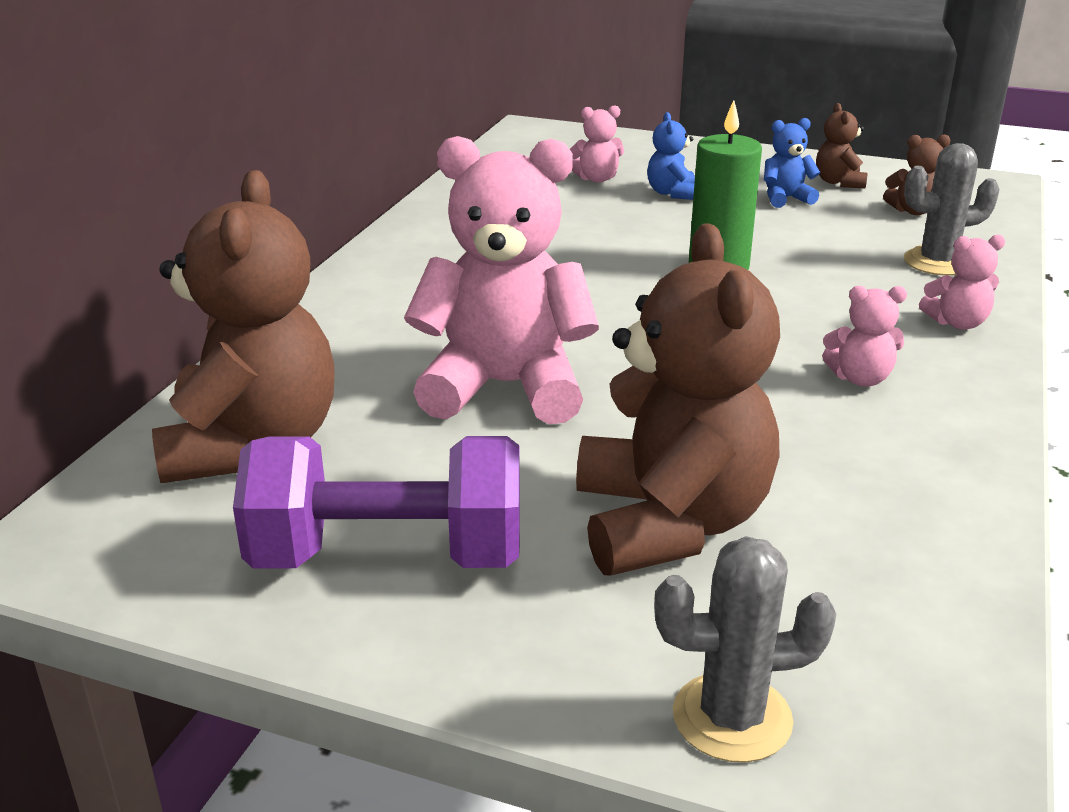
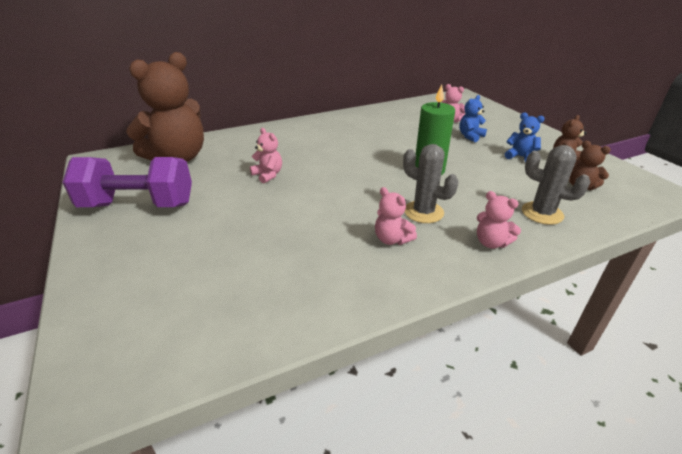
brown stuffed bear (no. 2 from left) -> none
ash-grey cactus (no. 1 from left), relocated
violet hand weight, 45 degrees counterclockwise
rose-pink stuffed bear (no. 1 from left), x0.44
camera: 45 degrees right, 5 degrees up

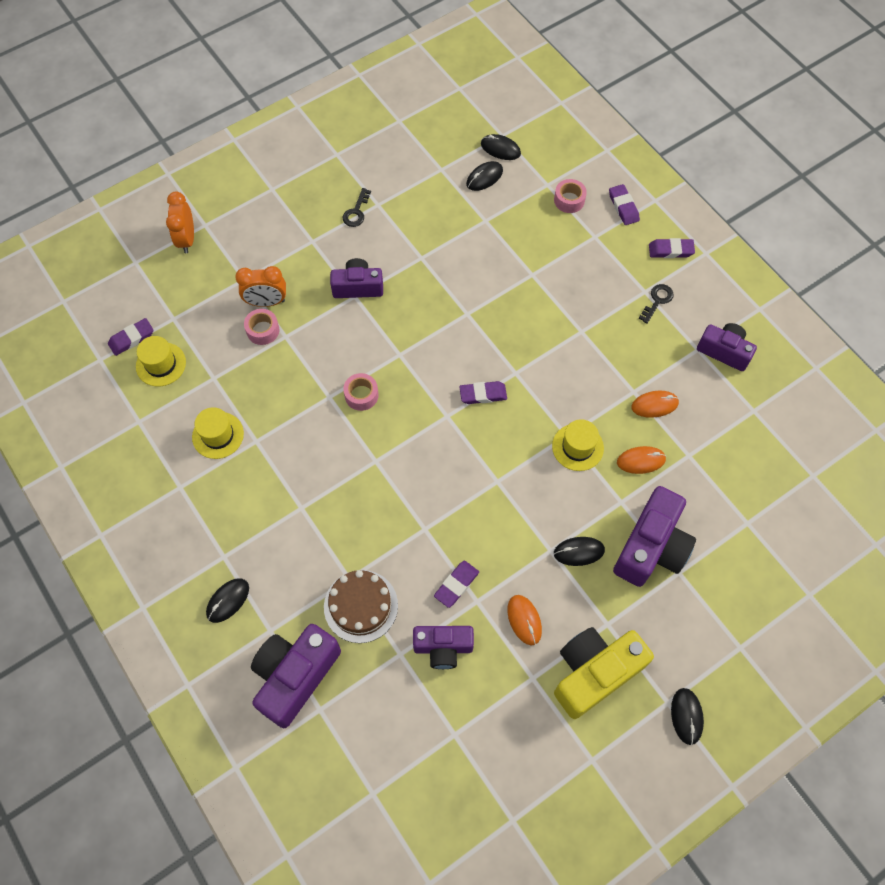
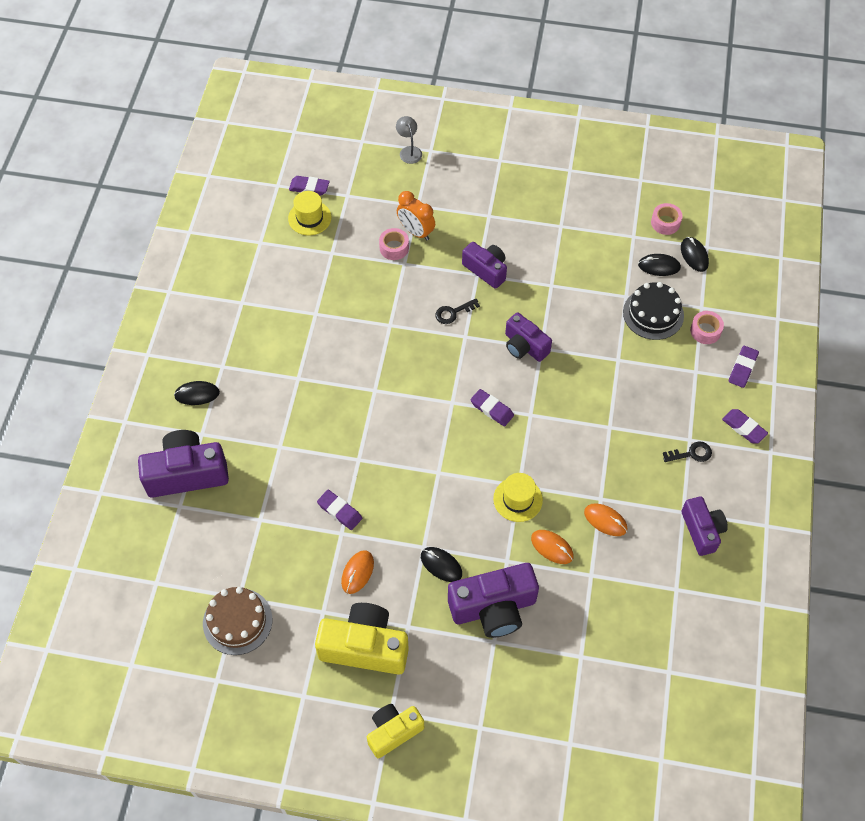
yellow hat (no. 2 from left) -> none
none -> jet-black gateau
brown gateau, relocated
jet-black key (no. 1 from left), relocated
rose-pink roll of tape (no. 2 from left), relocated
violet compact camera (no. 3 from left in the first image) -> violet compact camera (no. 4 from left), relocated
orange bedside clock (no. 1 from left) -> ash-grey lamp
jet-black PC mouse (no. 5 from left) -> yellow compact camera (no. 2 from left)
violet eraser (no. 2 from left), 45 degrees clockwise
camera: 45 degrees right, 5 degrees down

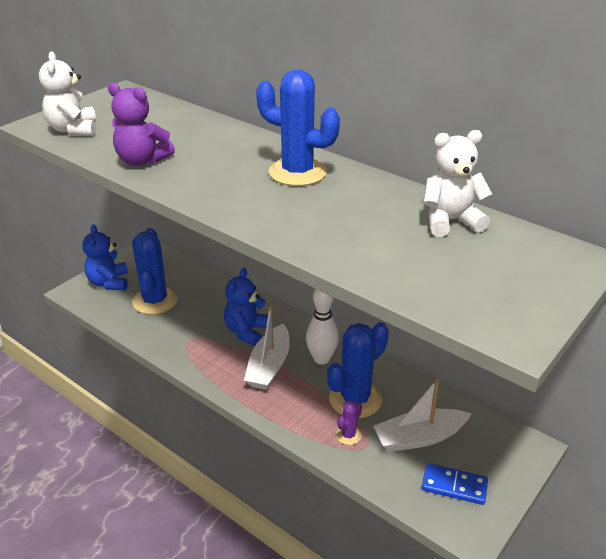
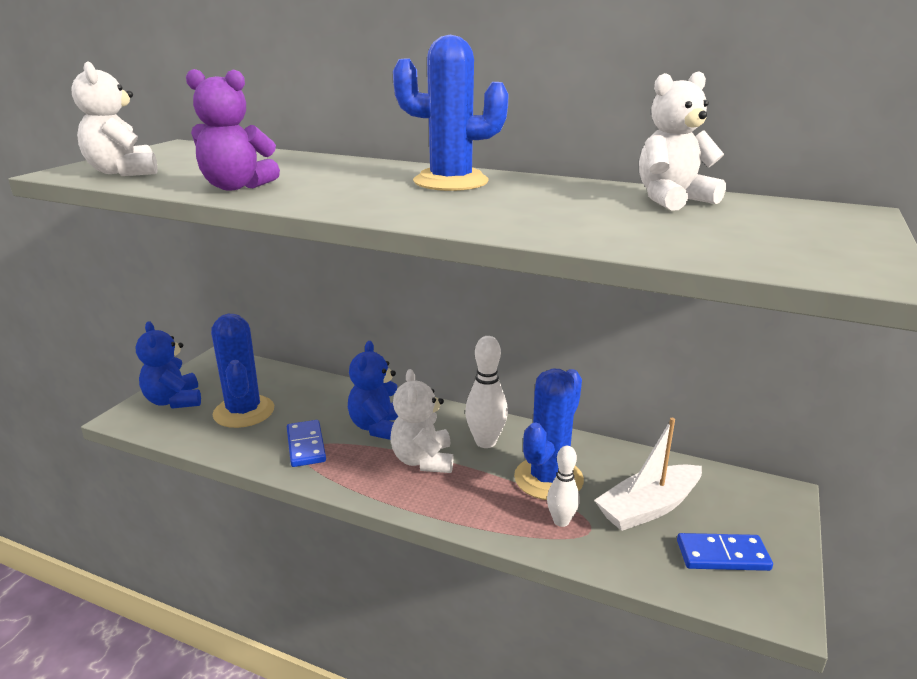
none -> blue domino (no. 1 from left)
pure white sailboat (no. 1 from left) -> pure white stuffed bear (no. 2 from left)
violet cactus -> pure white tenpin (no. 2 from left)
camera: 15 degrees left, 10 degrees down

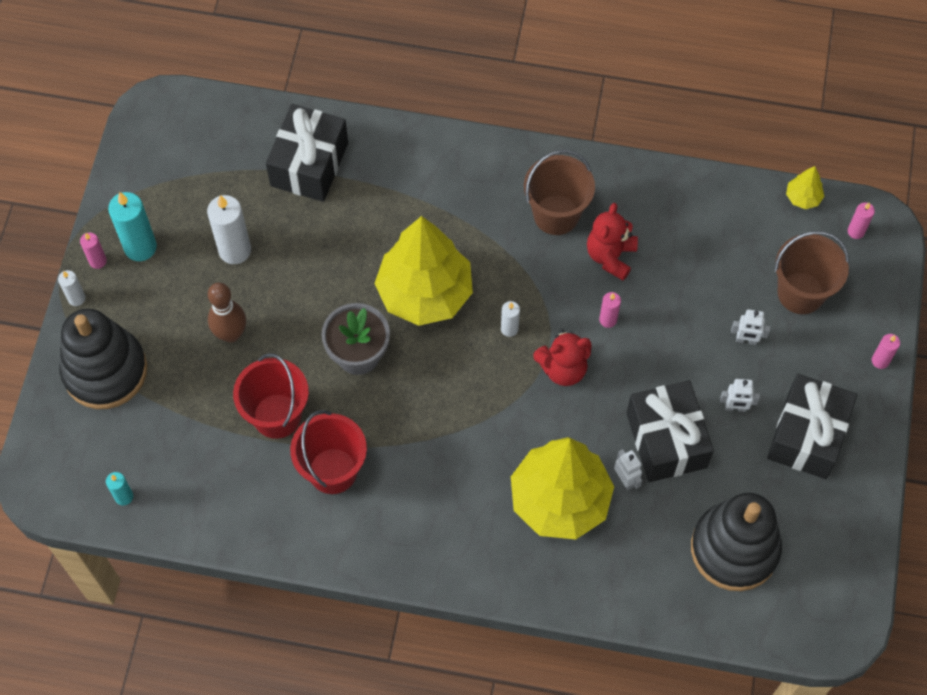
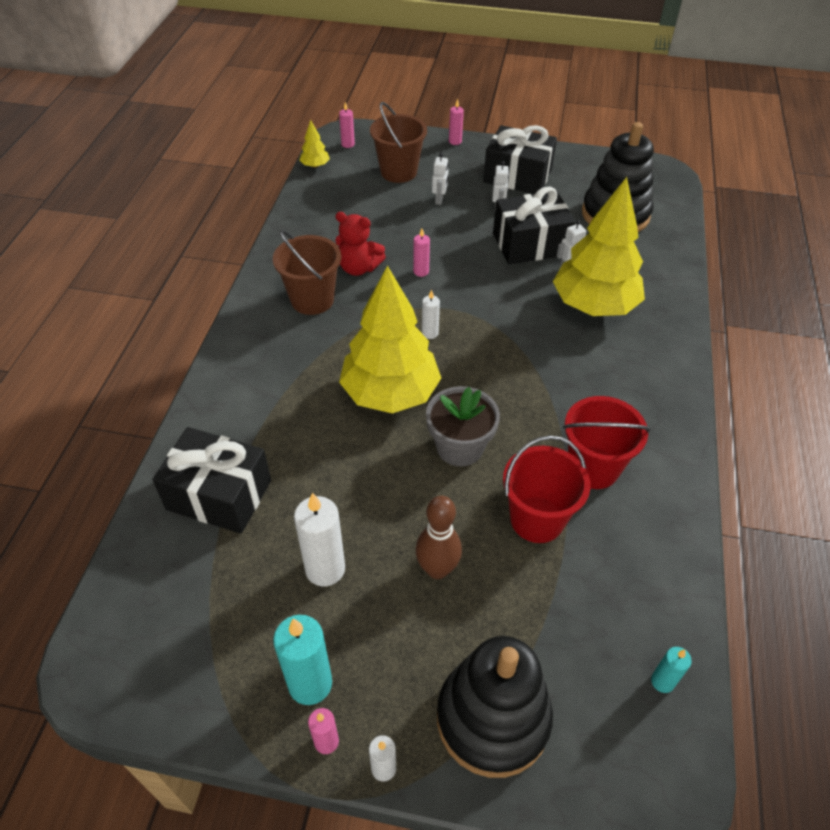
red stuffed bear (no. 1 from left) -> none
camera: 90 degrees left, 15 degrees down

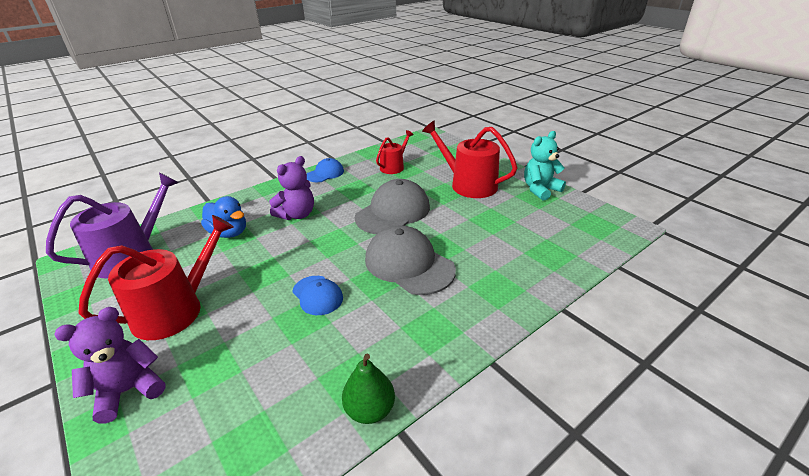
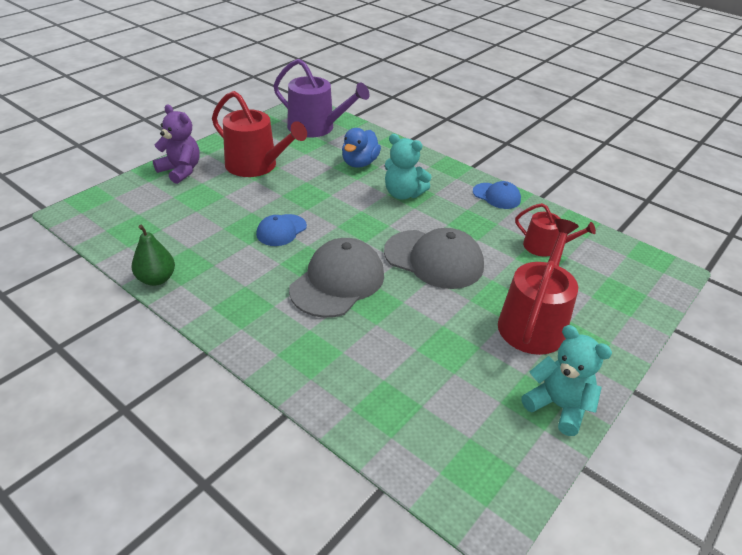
violet stuffed bear (no. 2 from left) -> teal stuffed bear (no. 1 from left)
camera: 75 degrees right, 5 degrees up

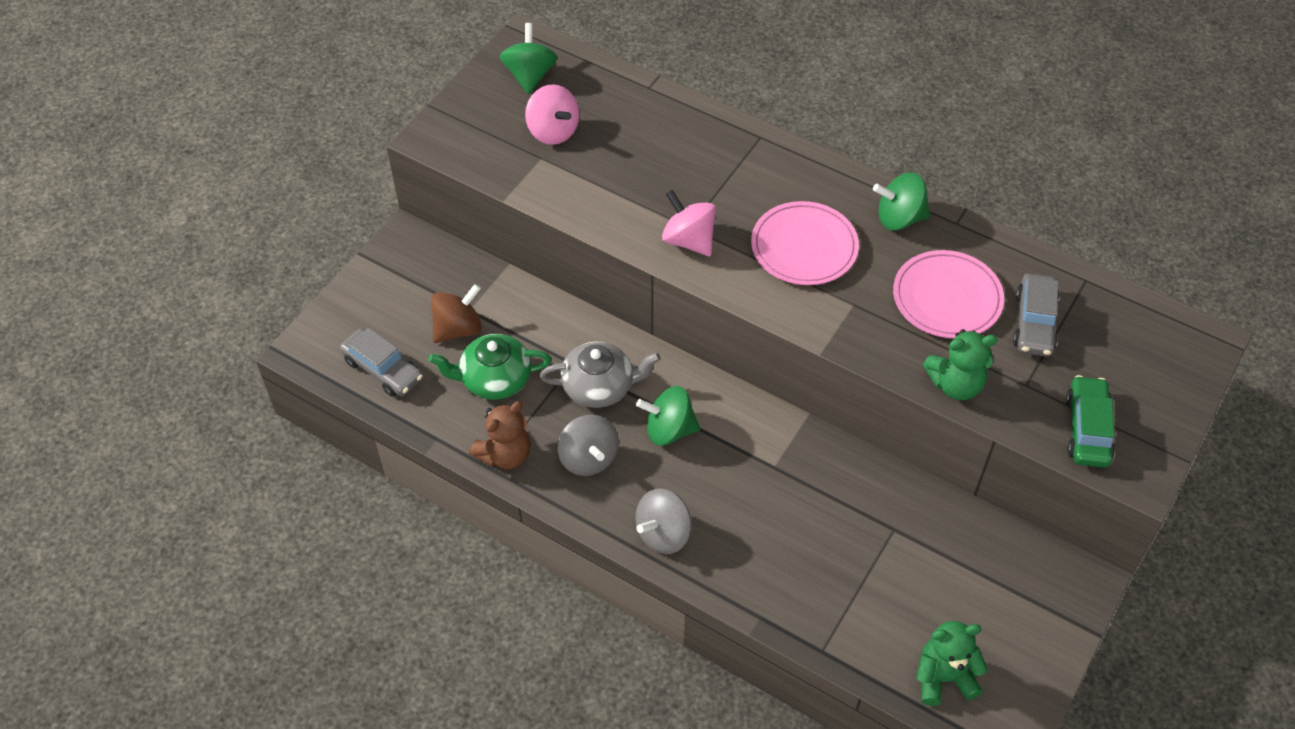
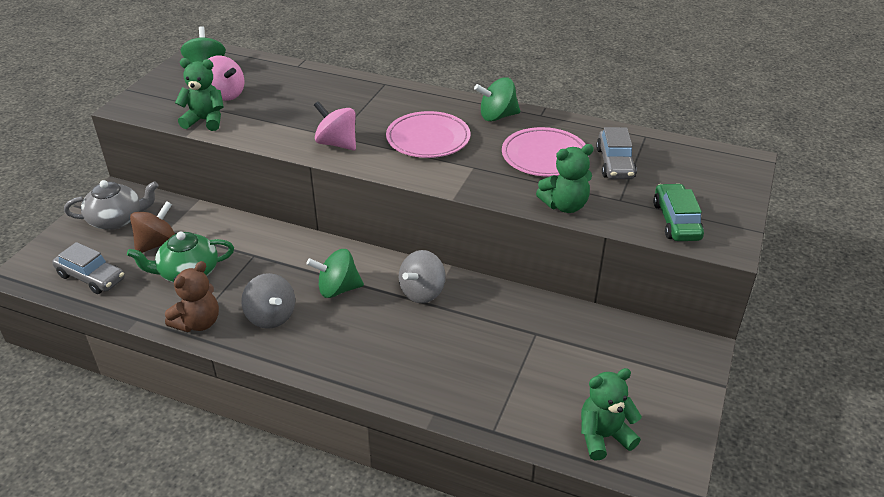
none -> green stuffed bear (no. 1 from left)
ash-grey tea pot, relocated
ash-grey spinning top (no. 2 from left), relocated
camera: 10 degrees left, 15 degrees down

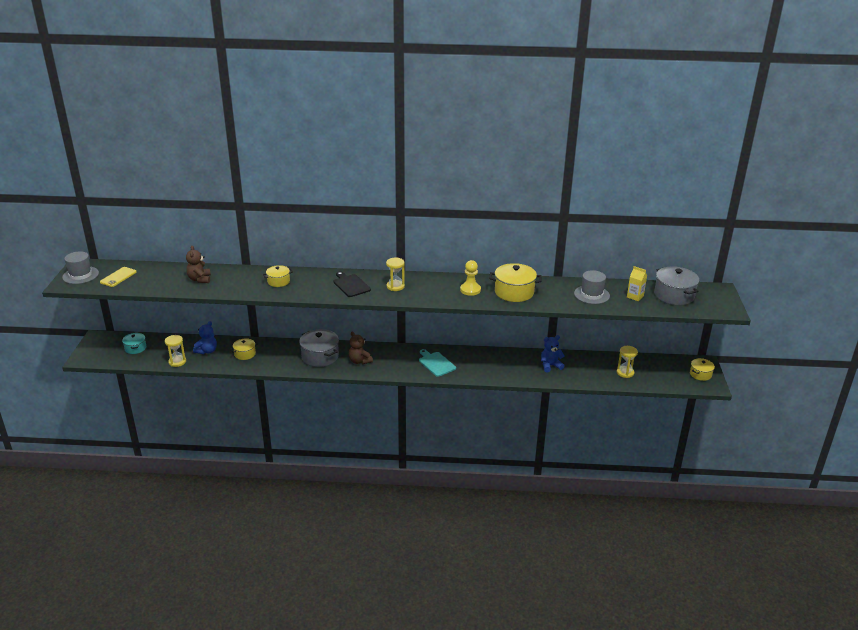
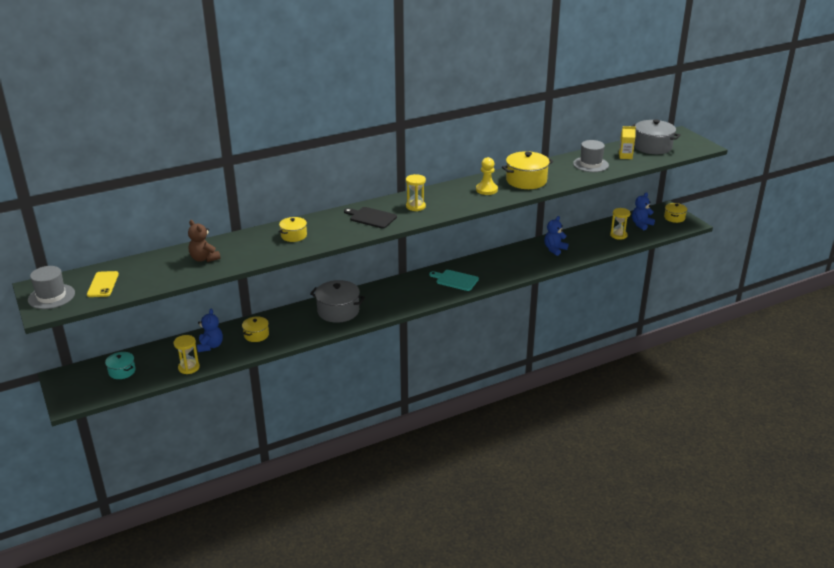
brown stuffed bear (no. 2 from left) -> none
none -> blue stuffed bear (no. 3 from left)
camera: 30 degrees left, 0 degrees up

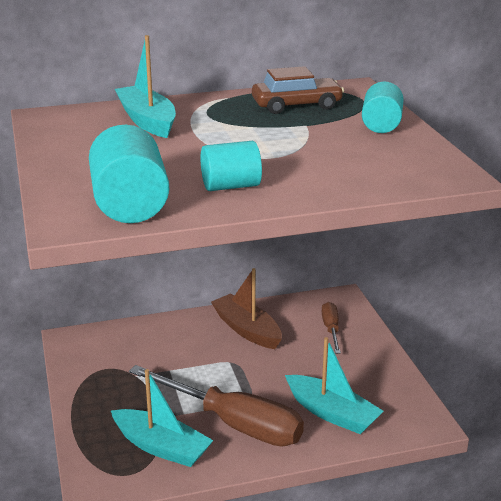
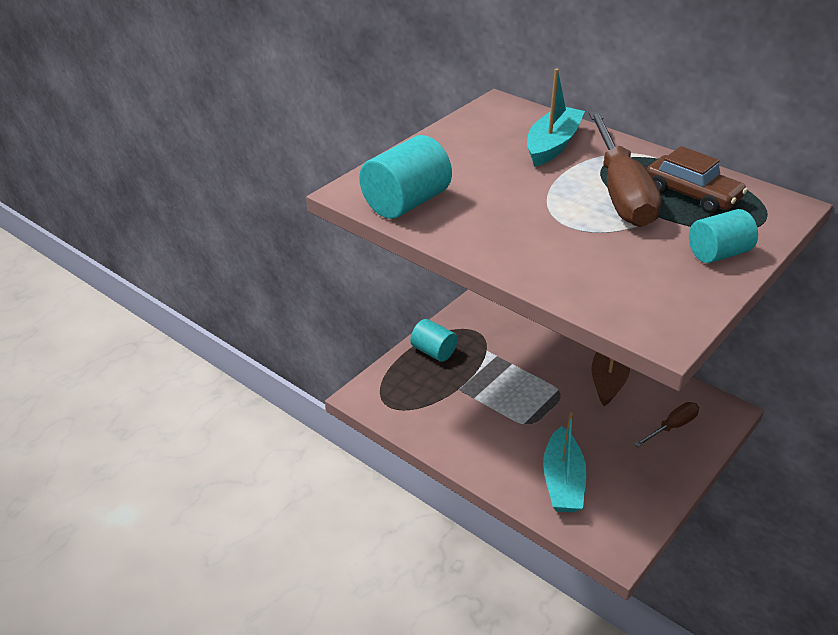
teal sailboat (no. 2 from left) -> none
brown flat screwdriver (no. 1 from left), relocated
teal cylinder shape (no. 2 from left), relocated
camera: 55 degrees right, 10 degrees up

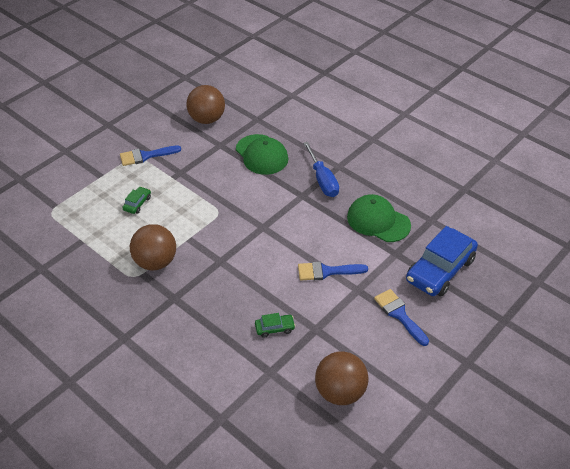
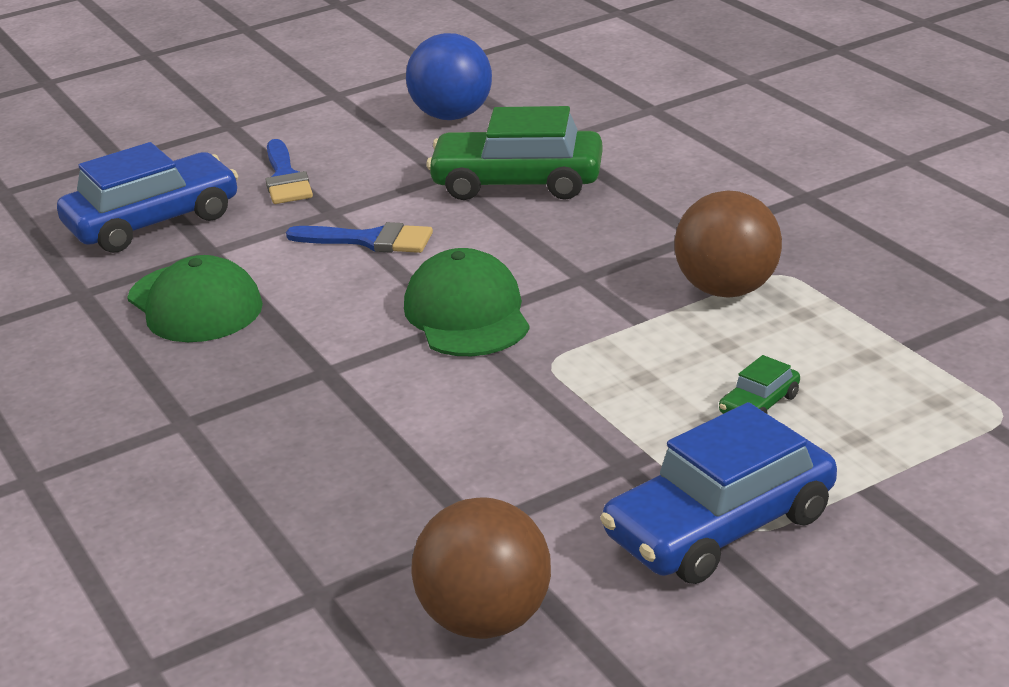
blue flat screwdriver -> none
green baseball cap (no. 1 from left in the first image) -> green baseball cap (no. 2 from left), relocated
blue paint brush (no. 1 from left) -> blue toy car (no. 2 from left)
brown sphere (no. 3 from left) -> blue sphere
green toy car (no. 2 from left in the first image) -> green toy car (no. 1 from left), x2.30
camera: 160 degrees left, 15 degrees down

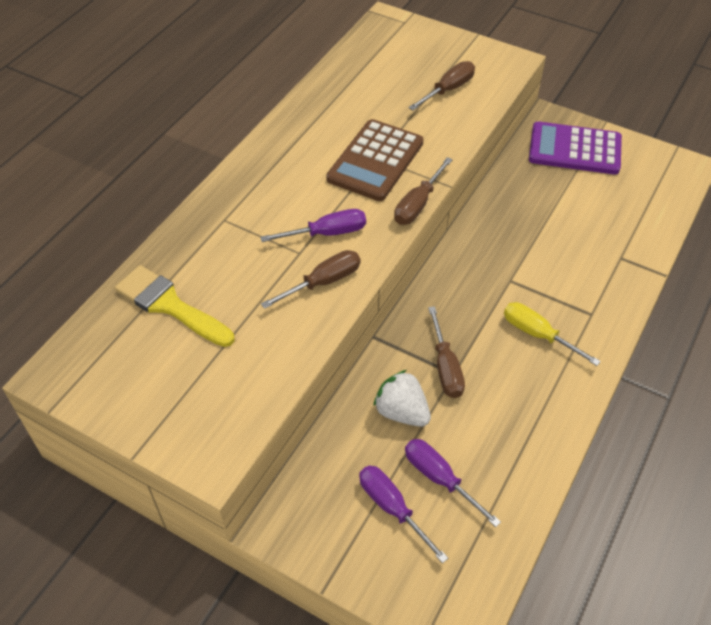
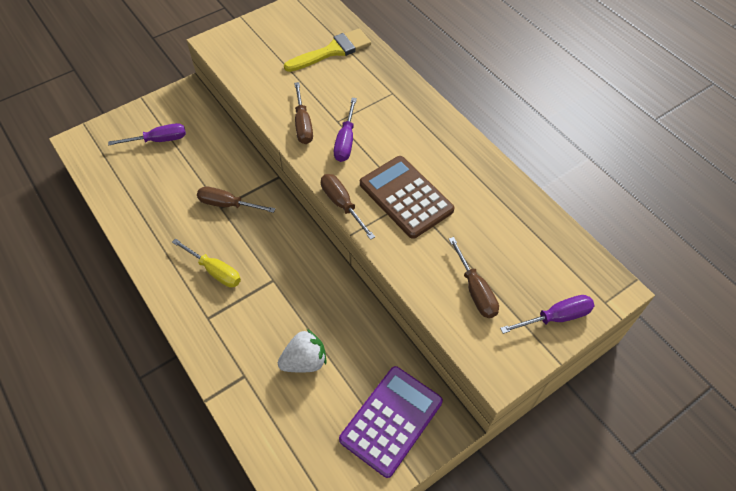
pure white strawberry, relocated
violet flat screwdriver (no. 3 from left), relocated
yellow flat screwdriver, 60 degrees clockwise
camera: 115 degrees right, 5 degrees up

